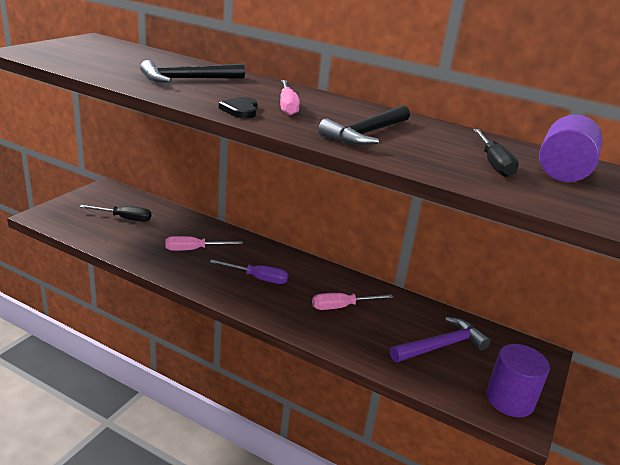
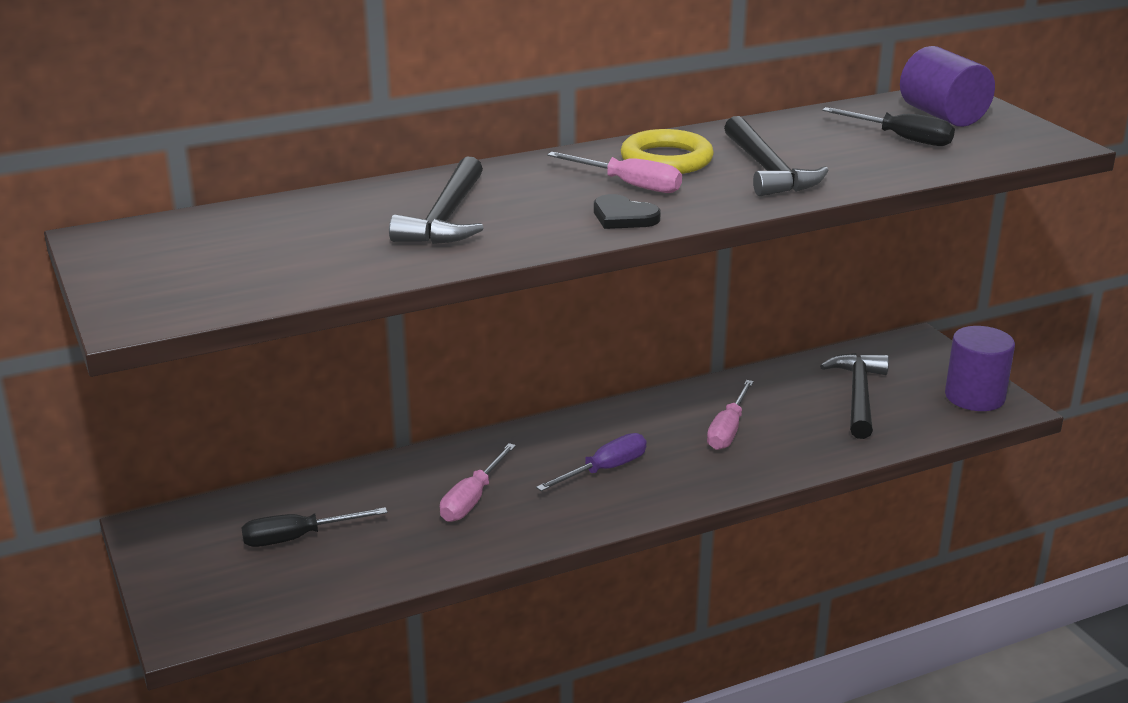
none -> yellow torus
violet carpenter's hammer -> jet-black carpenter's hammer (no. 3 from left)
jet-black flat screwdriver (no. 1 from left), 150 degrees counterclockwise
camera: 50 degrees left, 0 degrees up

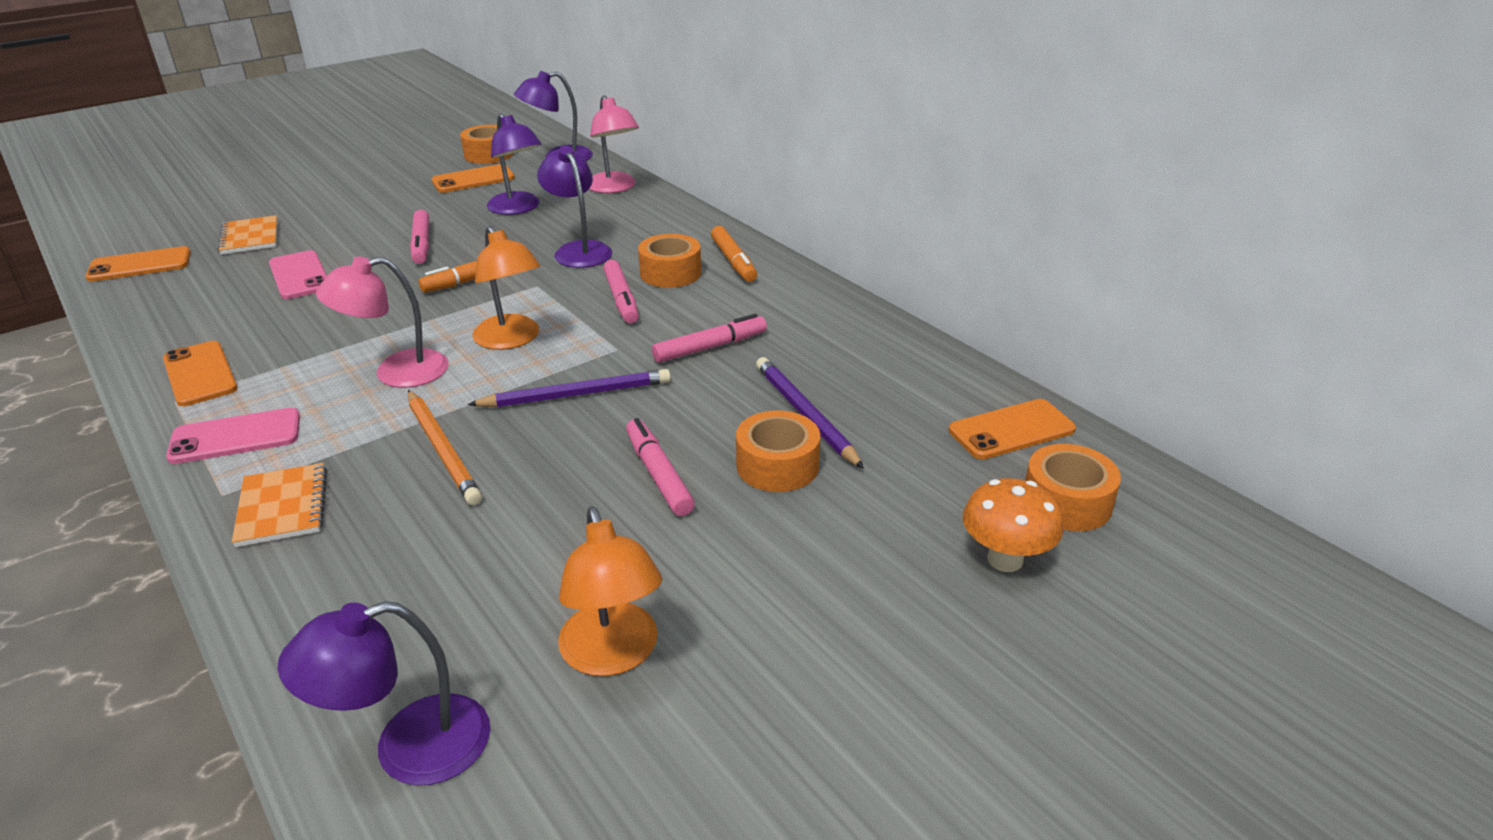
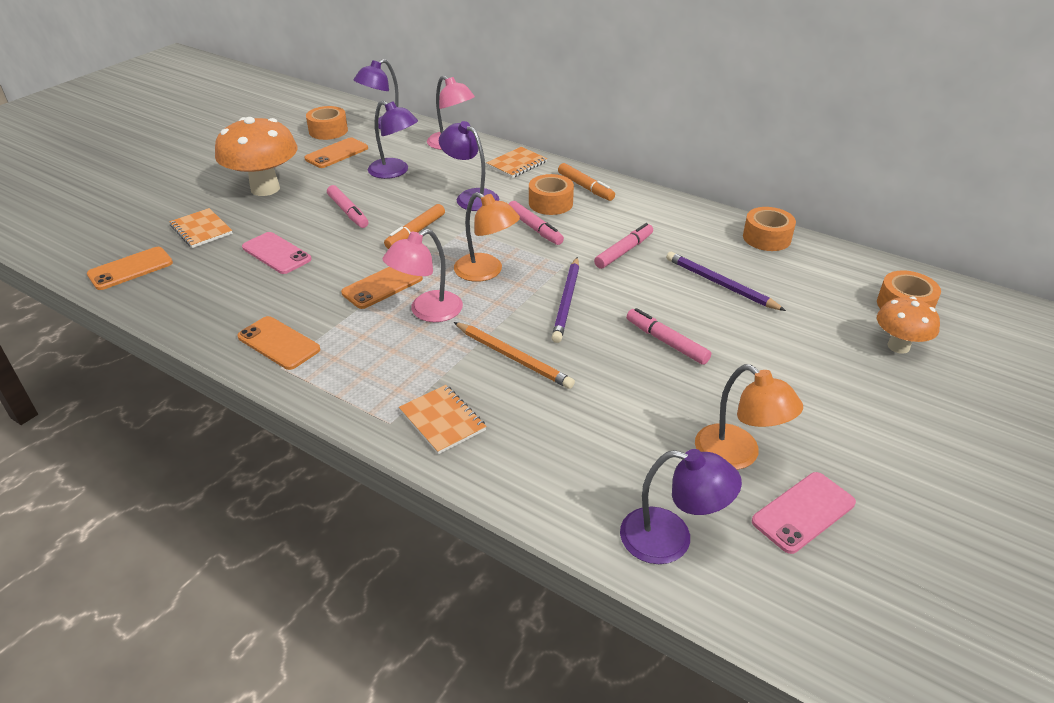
none -> orange toadstool (no. 1 from left)
none -> orange notebook (no. 3 from left)
rose-pink smartphone (no. 1 from left in the first image) -> rose-pink smartphone (no. 2 from left), relocated
orange roll of tape (no. 3 from left), relocated
orange smartphone (no. 4 from left), relocated
violet lamp (no. 1 from left in the first image) -> violet lamp (no. 4 from left), 120 degrees counterclockwise
violet pencil (no. 1 from left), 135 degrees clockwise
camera: 20 degrees left, 5 degrees up

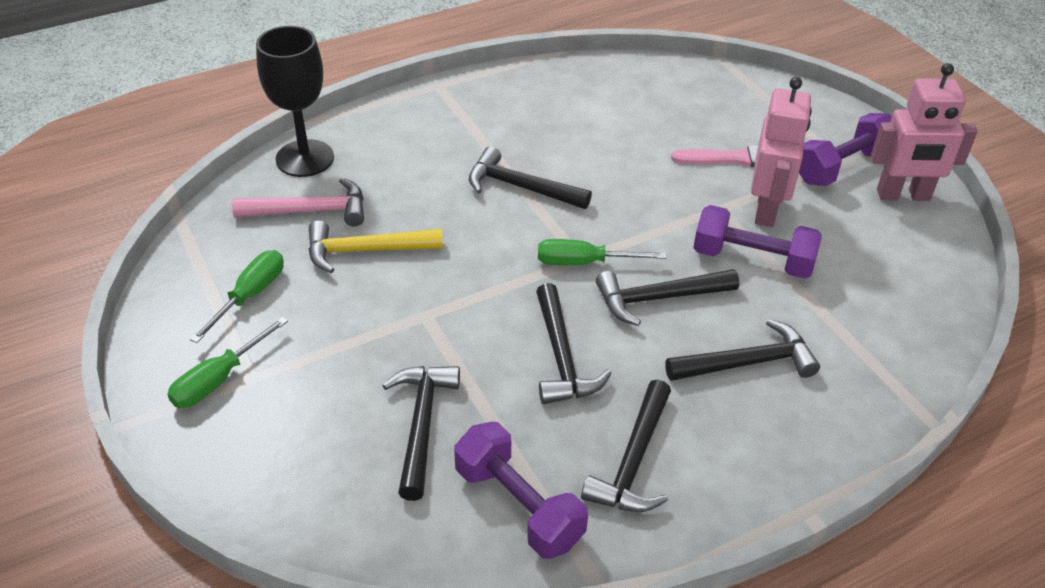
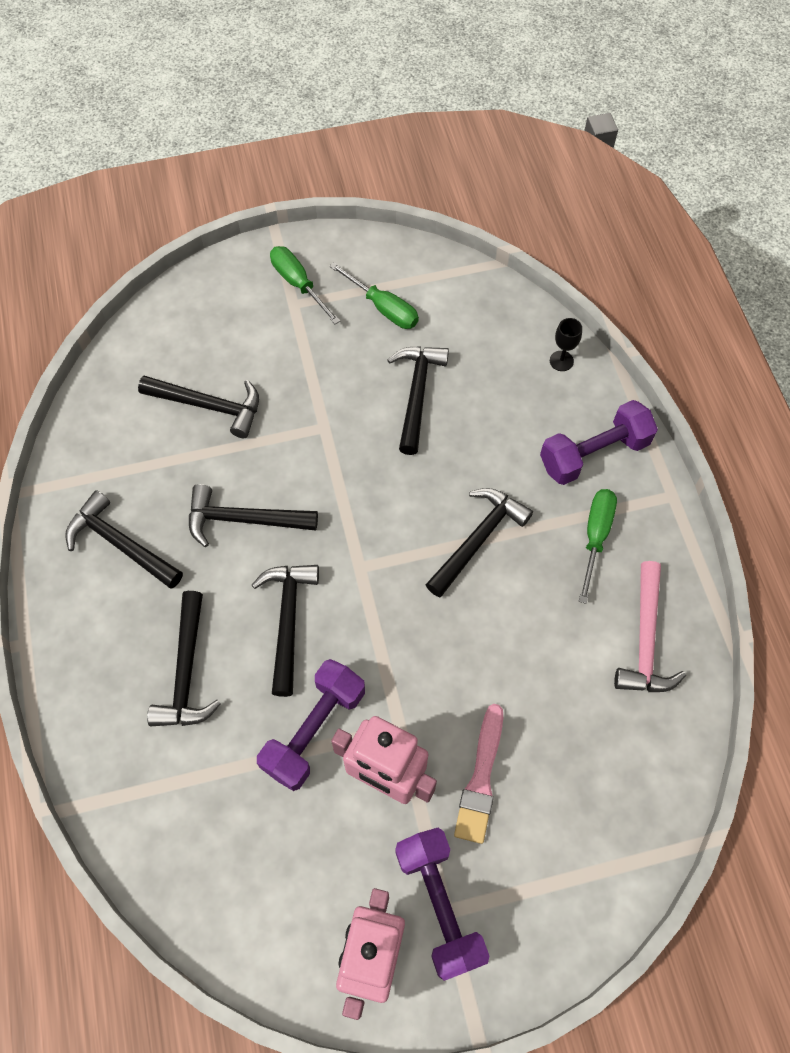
rose-pink carpenter's hammer, relocated
violet hand weight (no. 1 from left in the first image) -> violet hand weight (no. 3 from left), relocated
green flat screwdriver (no. 3 from left), relocated
yellow carpenter's hammer -> jet-black carpenter's hammer (no. 6 from left)
jet-black wine glass, x0.43
camera: 105 degrees right, 20 degrees up

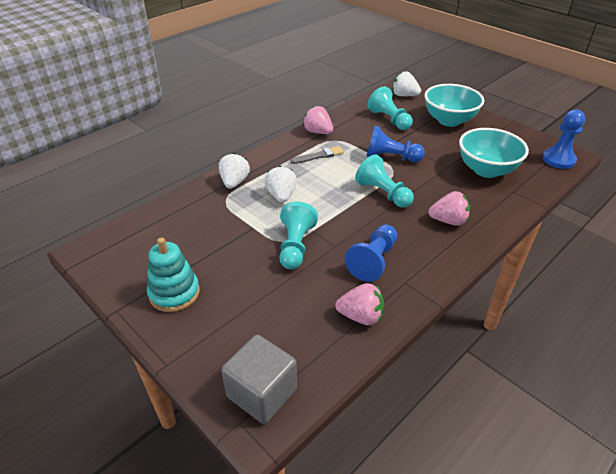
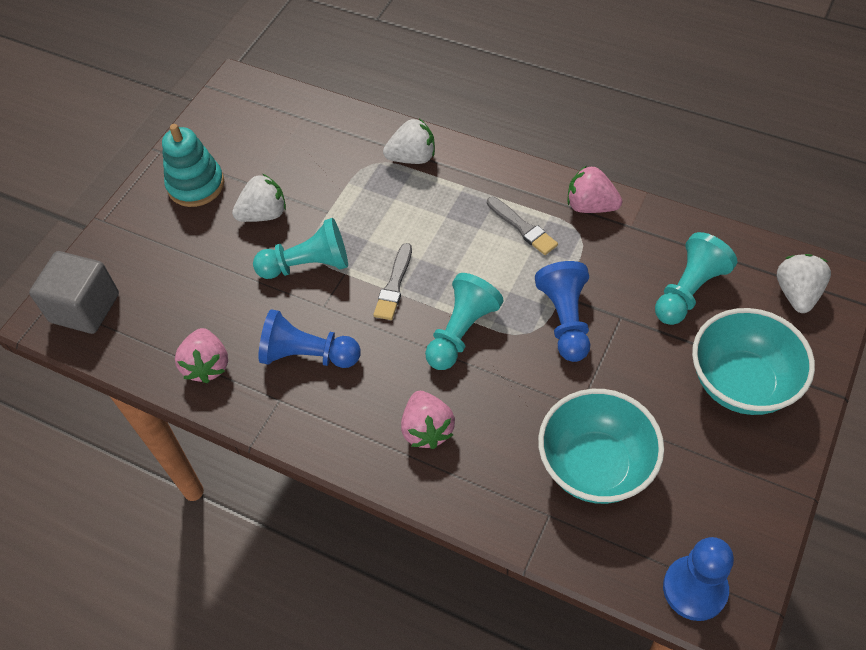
none -> ash-grey paint brush (no. 1 from left)
pure white strawberry (no. 2 from left in the first image) -> pure white strawberry (no. 1 from left), relocated
rose-pink strawberry (no. 1 from left in the first image) -> rose-pink strawberry (no. 3 from left), 90 degrees counterclockwise
camera: 75 degrees right, 15 degrees up

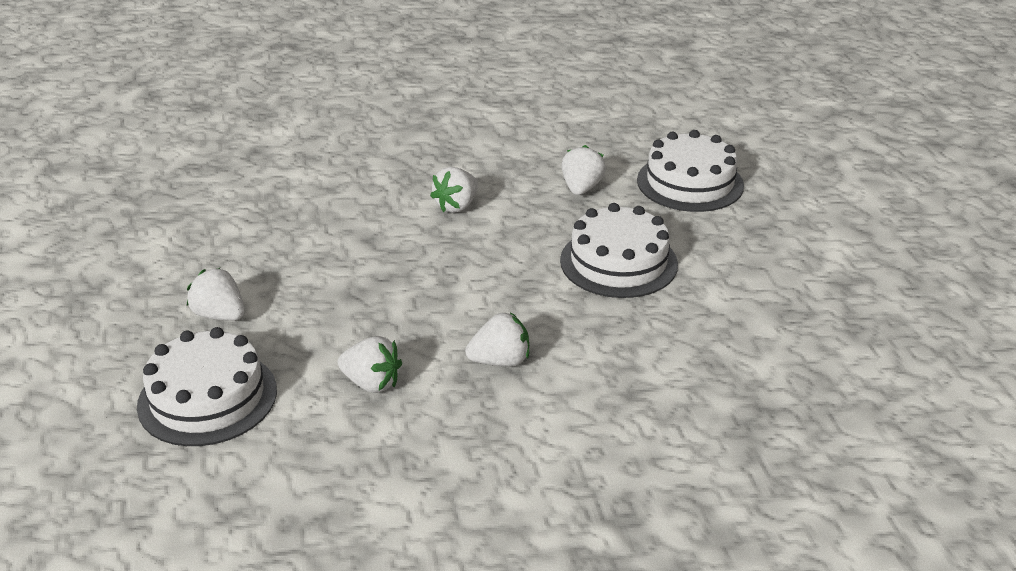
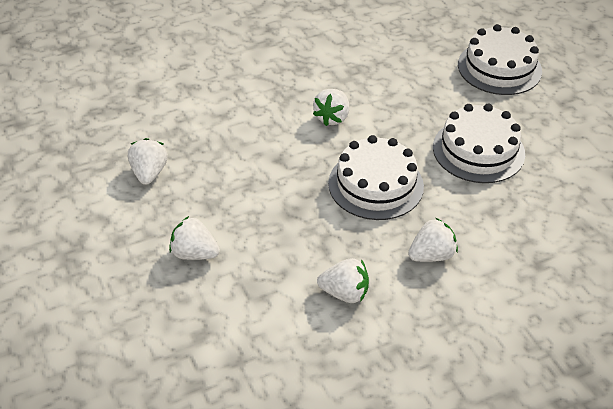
pure white gateau (no. 1 from left), relocated
pure white strawberry (no. 5 from left in the first image) -> pure white strawberry (no. 1 from left), relocated
camera: 15 degrees left, 10 degrees up

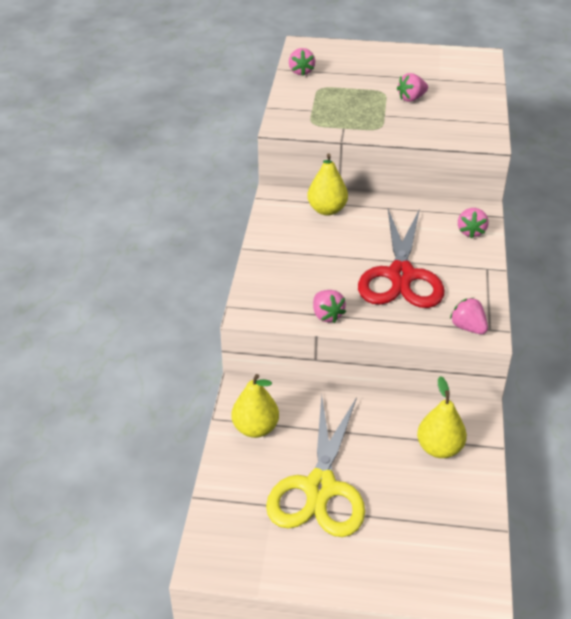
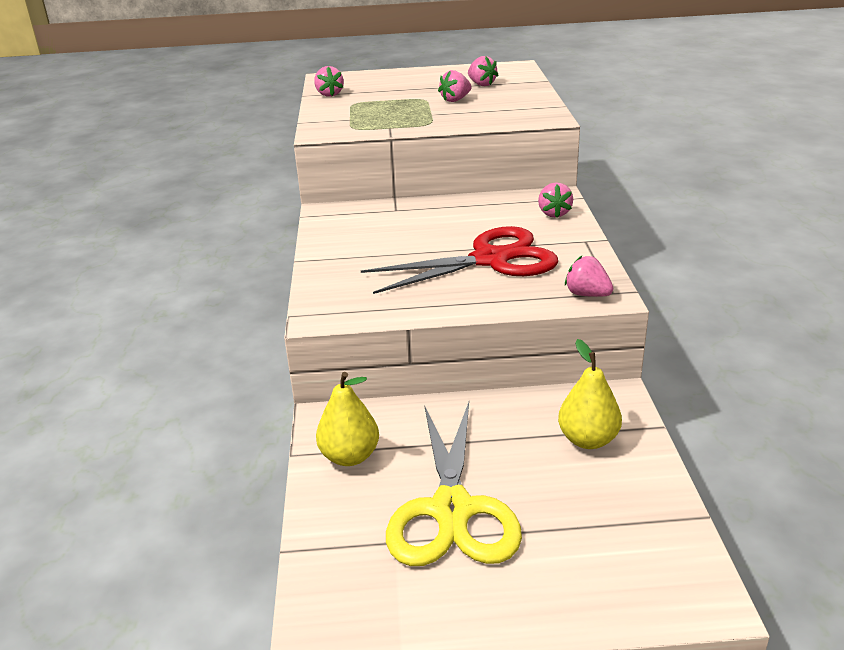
yellow toy pear (no. 2 from left) -> none
rose-pink strawberry (no. 2 from left in the first image) -> rose-pink strawberry (no. 3 from left), relocated
red pair of scissors, 105 degrees counterclockwise
camera: 10 degrees left, 10 degrees down

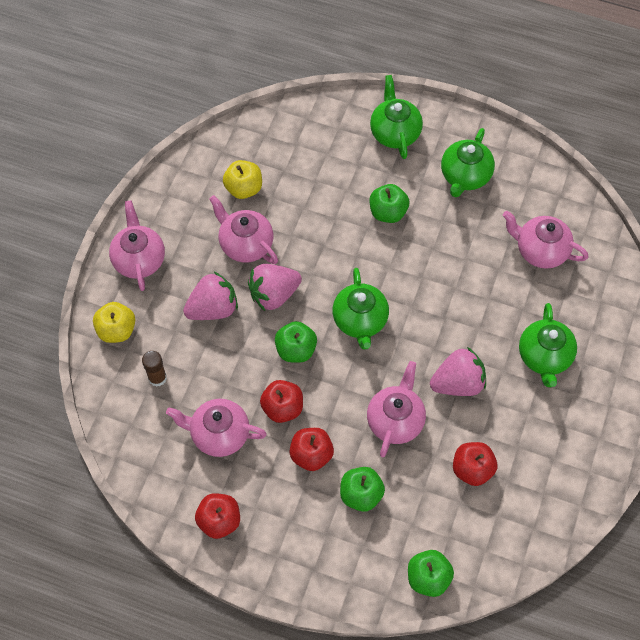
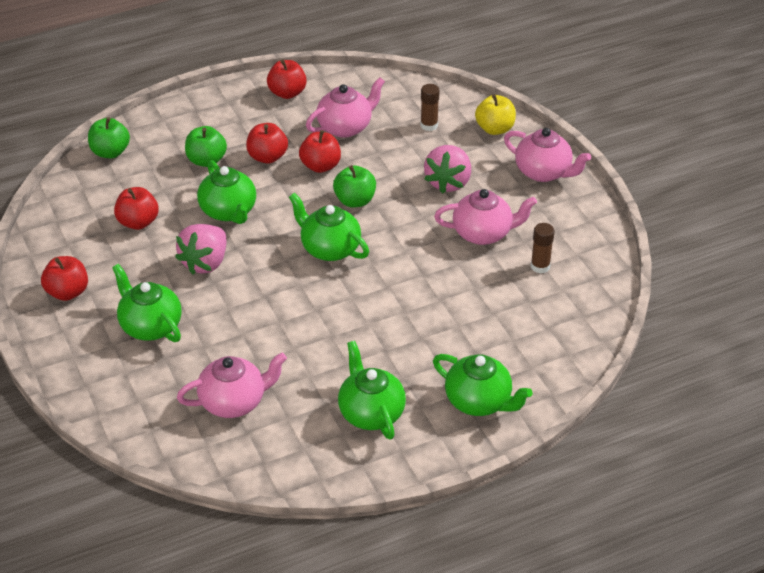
rose-pink strawberry (no. 2 from left) -> none
green apple fruit (no. 3 from left) -> none
none -> red apple fruit (no. 1 from left)
yellow apple fruit (no. 2 from left) -> brown glue stick (no. 2 from left)
rose-pink tea pot (no. 4 from left) -> green tea pot (no. 2 from left)
camera: 135 degrees right, 20 degrees down

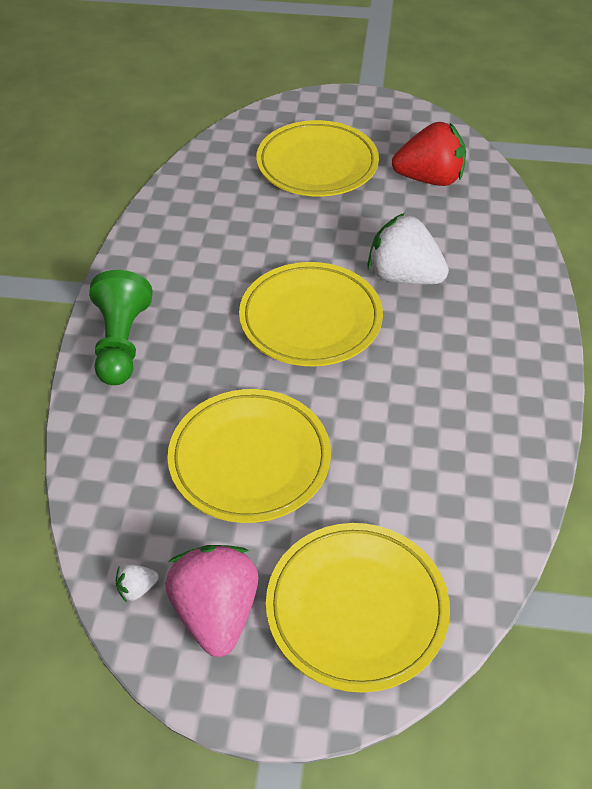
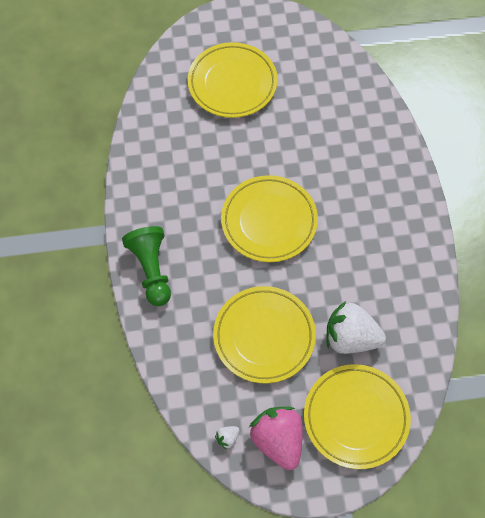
red strawberry -> none
pure white strawberry (no. 2 from left), relocated
camera: 15 degrees left, 15 degrees up

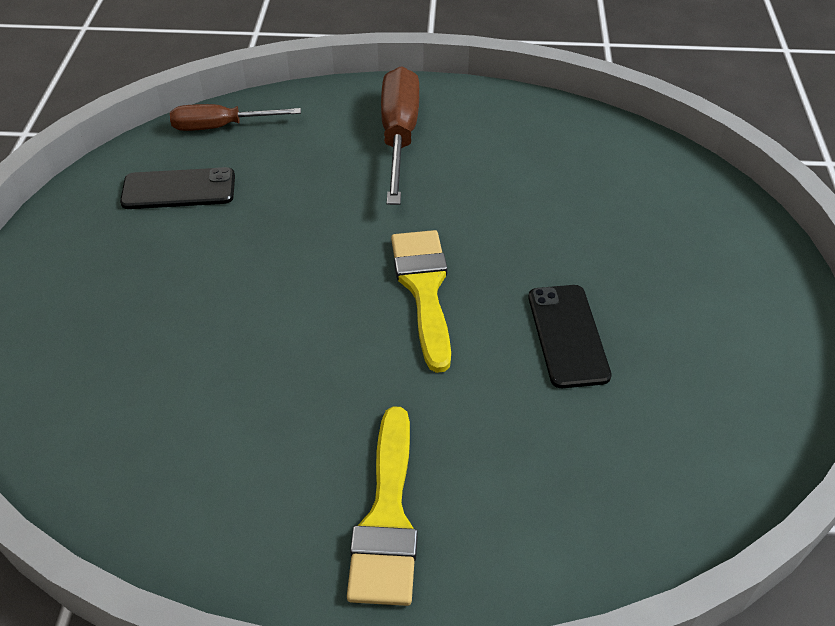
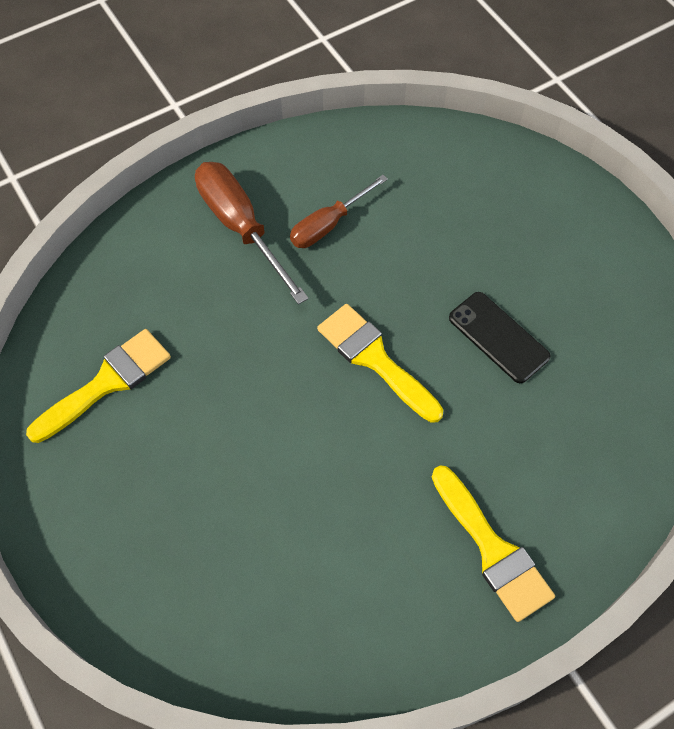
brown flat screwdriver (no. 1 from left in the first image) -> brown flat screwdriver (no. 2 from left), relocated
jet-black smartphone (no. 1 from left) -> yellow paint brush (no. 1 from left)
camera: 35 degrees left, 15 degrees up

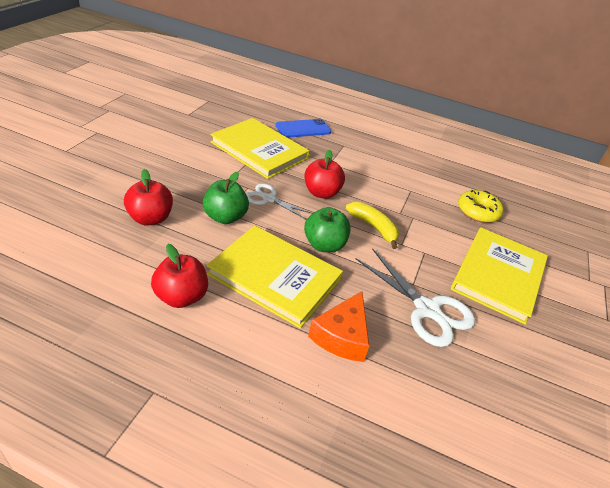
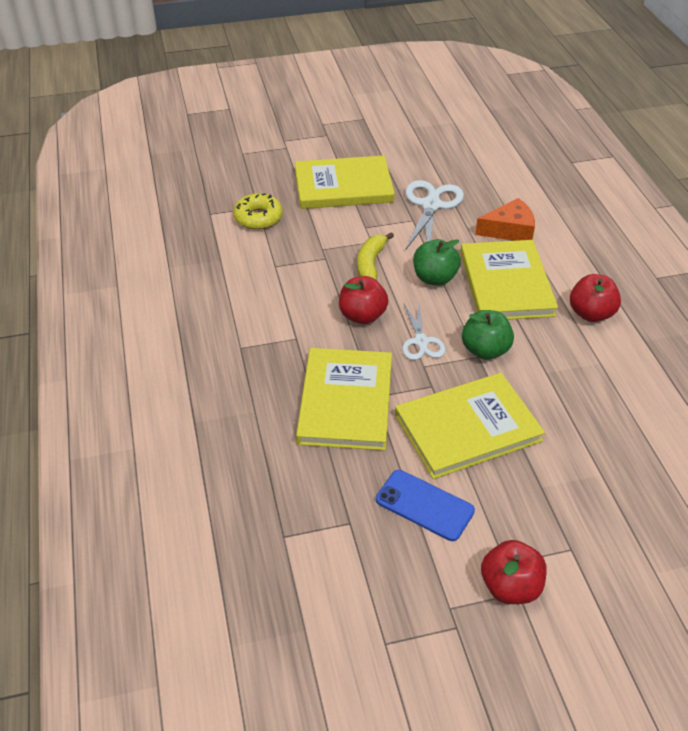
none -> yellow hardback (no. 3 from left)
red apple fruit (no. 1 from left in the first image) -> red apple fruit (no. 2 from left), relocated
blue smartphone, relocated
camera: 120 degrees left, 5 degrees up

